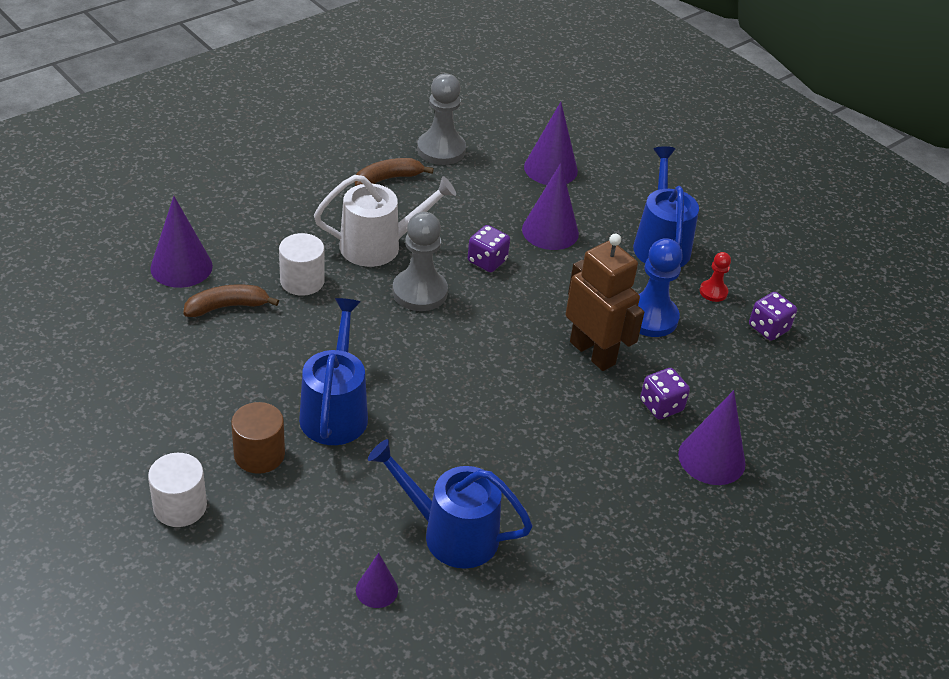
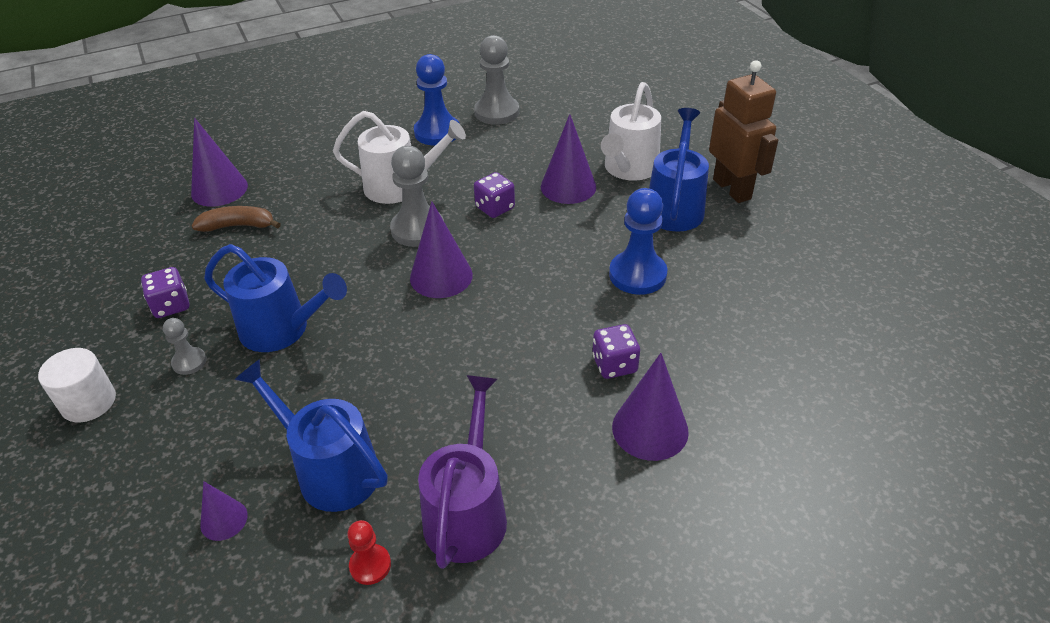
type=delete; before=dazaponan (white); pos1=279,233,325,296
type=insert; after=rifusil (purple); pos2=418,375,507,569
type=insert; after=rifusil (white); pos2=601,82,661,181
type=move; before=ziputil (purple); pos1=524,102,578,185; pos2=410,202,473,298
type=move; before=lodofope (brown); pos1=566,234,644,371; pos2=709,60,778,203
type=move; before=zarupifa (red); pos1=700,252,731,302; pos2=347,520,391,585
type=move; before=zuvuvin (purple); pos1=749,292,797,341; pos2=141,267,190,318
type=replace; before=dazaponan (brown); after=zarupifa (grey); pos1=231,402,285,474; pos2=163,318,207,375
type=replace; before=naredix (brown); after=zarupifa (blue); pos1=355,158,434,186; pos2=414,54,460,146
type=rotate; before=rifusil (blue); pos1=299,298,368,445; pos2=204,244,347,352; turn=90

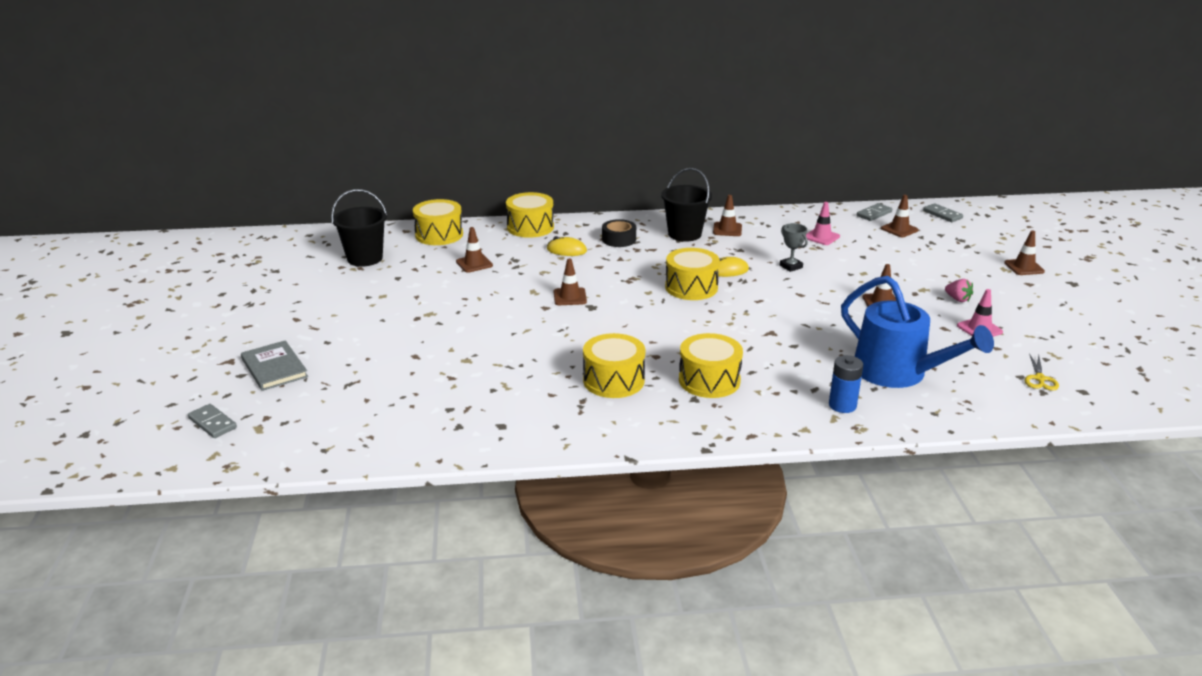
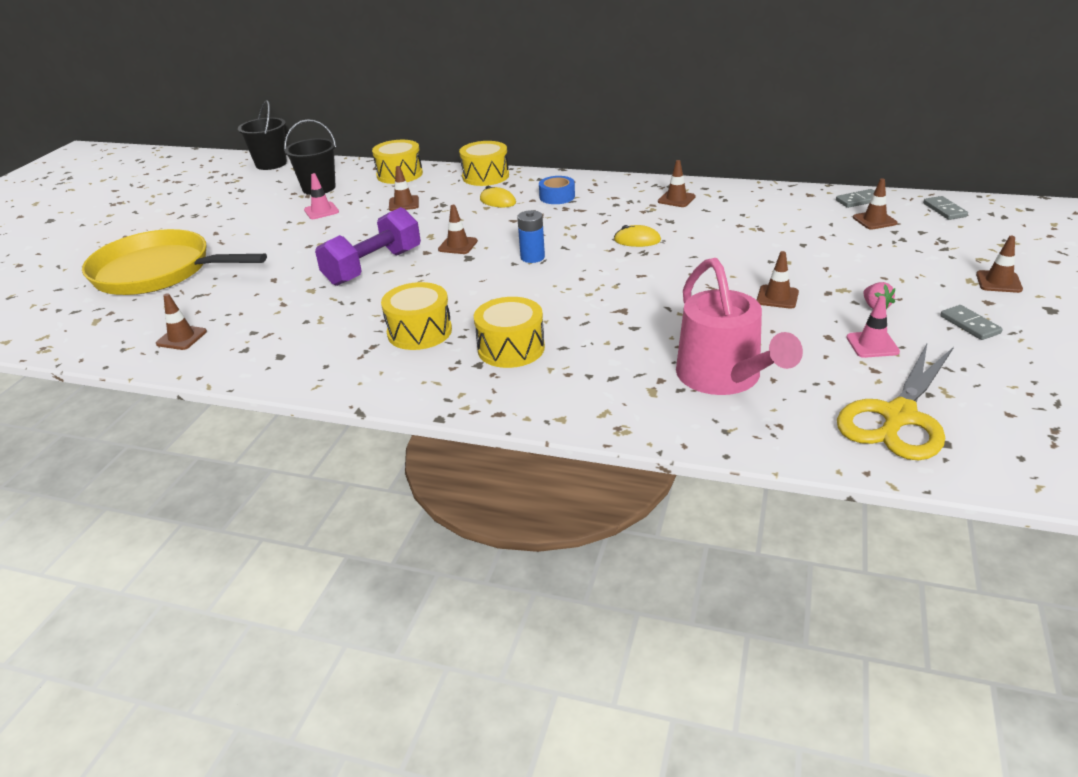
type=delete; before=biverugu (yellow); pos1=665,248,720,300
type=delete; before=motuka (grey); pos1=780,223,808,272
type=insert; after=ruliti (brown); pos2=156,293,207,350
type=insert; after=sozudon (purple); pos2=315,207,421,286
type=move; before=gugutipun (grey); pos1=188,404,237,438; pos2=940,305,1003,340
type=move; before=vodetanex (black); pos1=661,168,712,242; pos2=238,100,287,170
type=move; before=ruliti (pink); pos1=806,202,840,245; pos2=304,173,339,219
type=move; before=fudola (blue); pos1=829,355,863,413; pos2=517,210,545,263
type=replace; before=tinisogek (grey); after=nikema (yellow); pos1=241,340,308,391; pos2=82,229,267,295
type=recolor; before=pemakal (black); after=pemakal (blue); pos1=602,219,636,247; pos2=539,176,575,204
type=recolor; before=rifusil (blue); after=rifusil (pink); pos1=841,276,994,388; pos2=676,258,803,395
type=resize; before=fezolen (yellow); pos1=1025,355,1059,391; pos2=837,344,954,461; scale=2.41

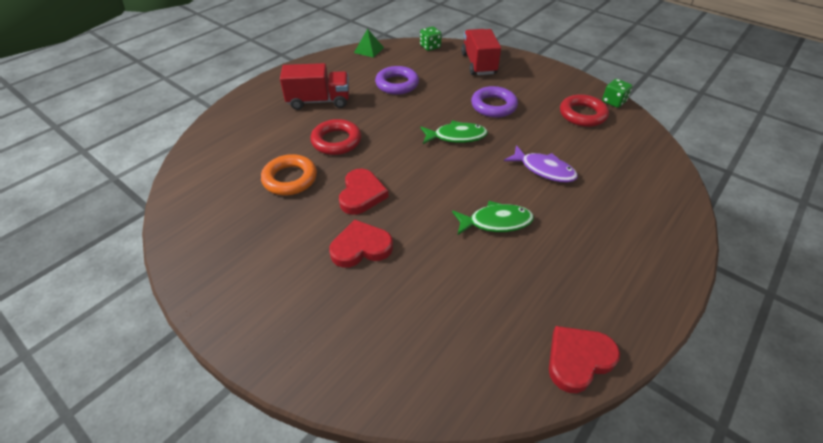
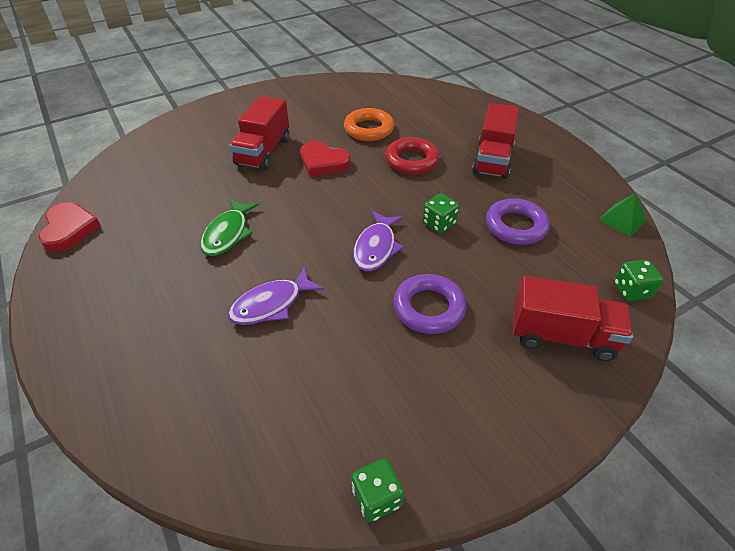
type=delete; before=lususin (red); pos1=560,94,609,127
type=insert; after=zuvuvin (green); pos2=423,193,459,233
type=replace; before=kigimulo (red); after=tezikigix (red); pos1=329,219,393,268; pos2=229,96,289,170
type=recolor; before=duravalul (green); after=duravalul (purple); pos1=421,120,488,144; pos2=353,211,404,271

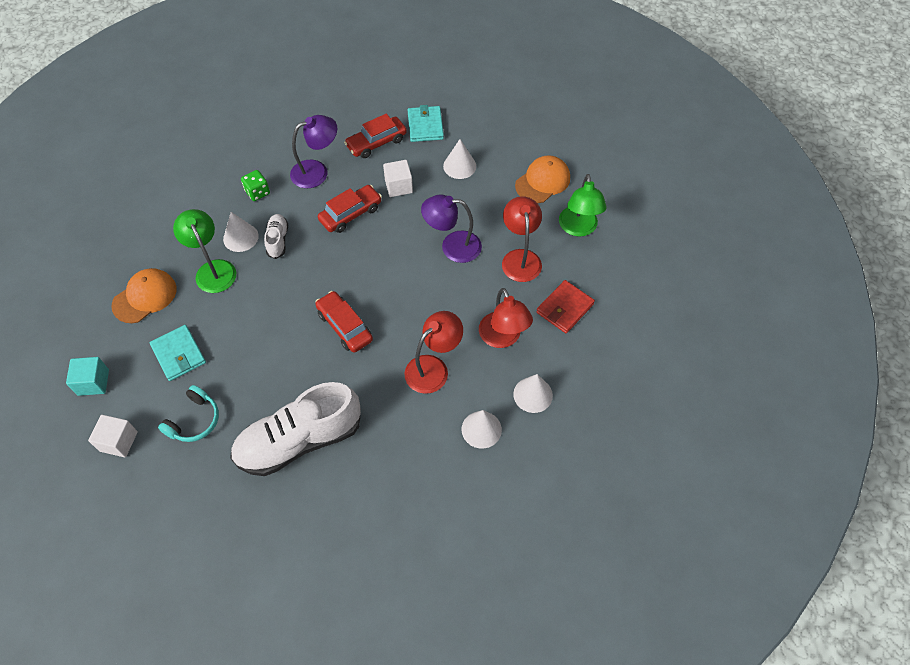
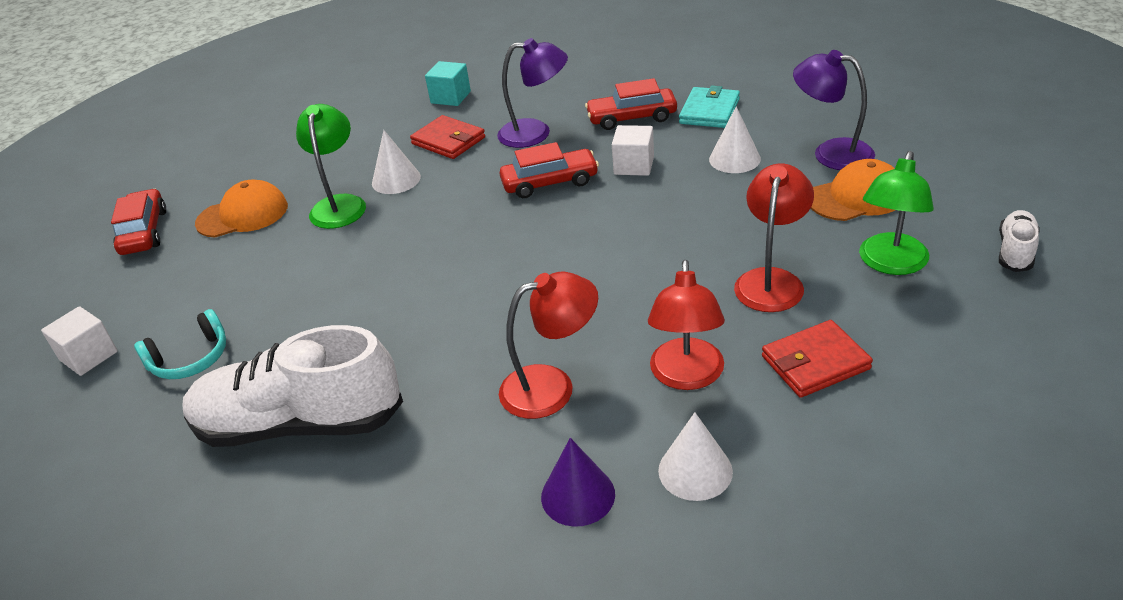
type=delete; before=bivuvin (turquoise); pos1=150,325,206,381
type=move; before=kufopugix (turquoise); pos1=66,357,109,396; pos2=425,61,471,106
type=move; before=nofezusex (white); pos1=264,214,288,259; pos2=999,210,1040,272
type=move; before=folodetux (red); pos1=315,291,373,353; pos2=111,189,166,255
type=move; before=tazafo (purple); pos1=421,195,482,263; pos2=793,50,875,170
type=replace; before=zuvuvin (green); after=bivuvin (red); pos1=241,170,270,201; pos2=410,115,485,159
type=recolor; before=ziputil (white); after=ziputil (purple); pos1=462,410,502,449; pos2=541,438,615,527

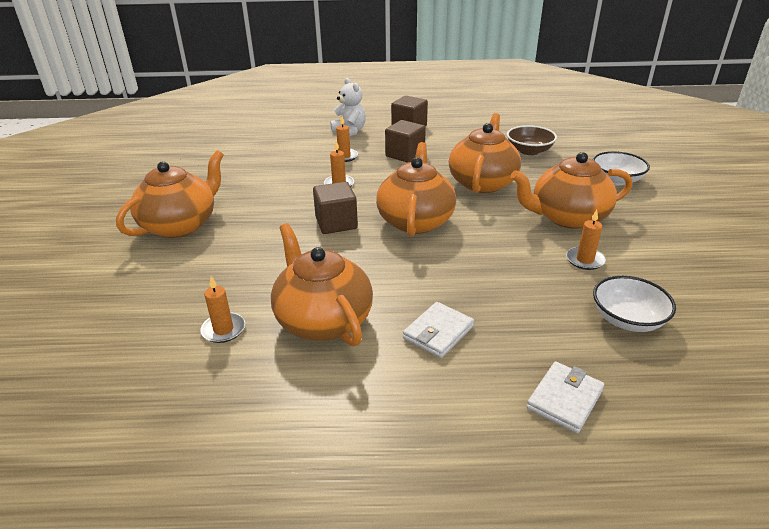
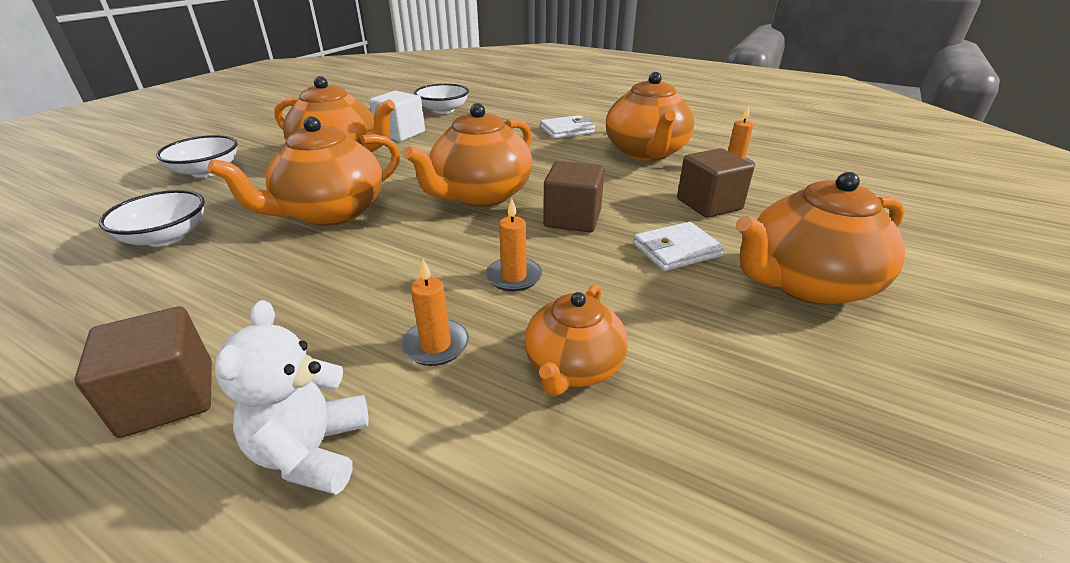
type=insert; after=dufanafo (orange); pos2=524,284,628,397
type=move; before=kufopugix (brown); pos1=385,120,426,163; pos2=677,148,754,218
type=move; before=bivuvin (white); pos1=526,362,604,433; pos2=633,222,724,271
type=replace; before=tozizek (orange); after=kufopugix (white); pos1=566,210,606,270; pos2=369,91,425,142
type=recolor; before=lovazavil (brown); after=lovazavil (white); pos1=507,125,557,155; pos2=99,190,205,247

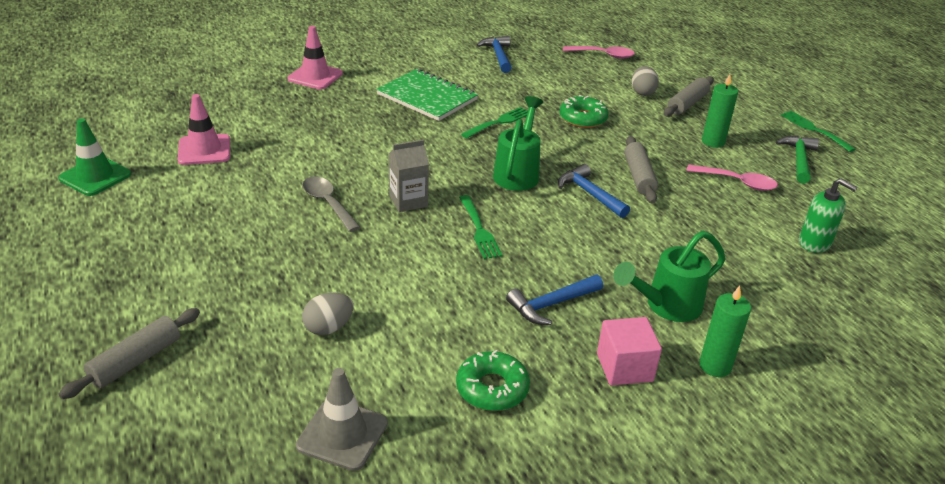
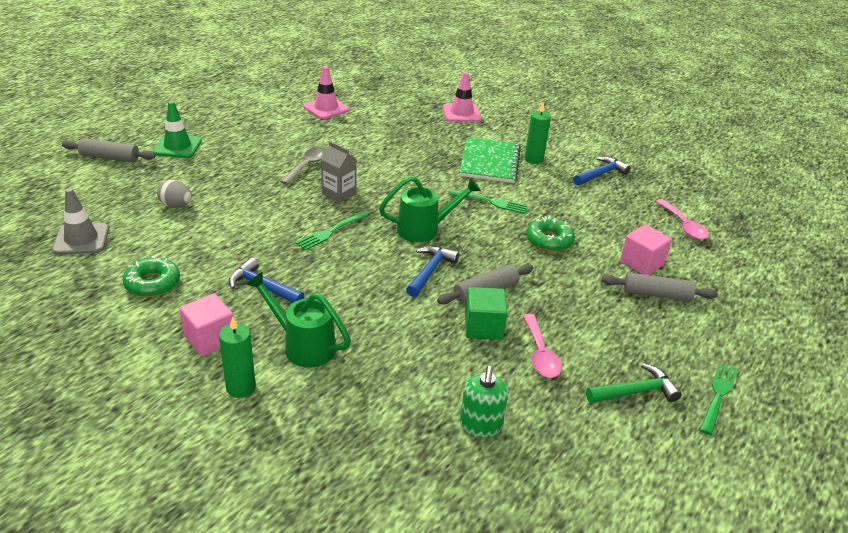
type=insert; after=kufopugix (green); pos2=465,287,508,340
type=move; before=ruliti (green); pos1=59,118,131,196; pos2=153,101,202,158
type=move; before=tozizek (green); pos1=702,74,738,148; pos2=524,103,551,164
type=replace; before=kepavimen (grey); after=kufopugix (pink); pos1=632,66,659,96; pos2=620,224,672,275

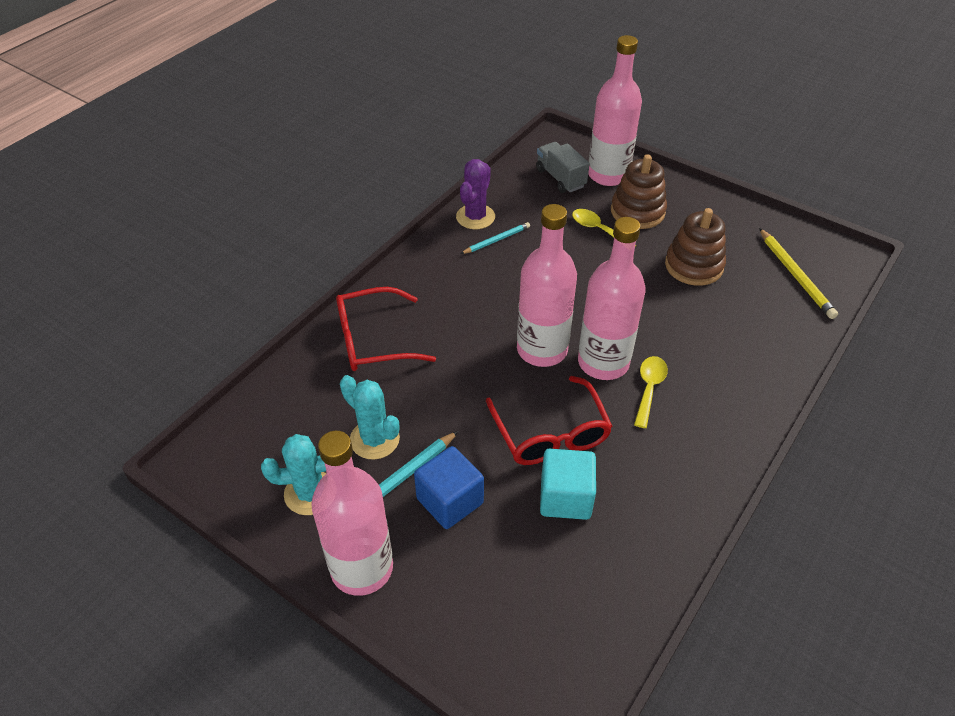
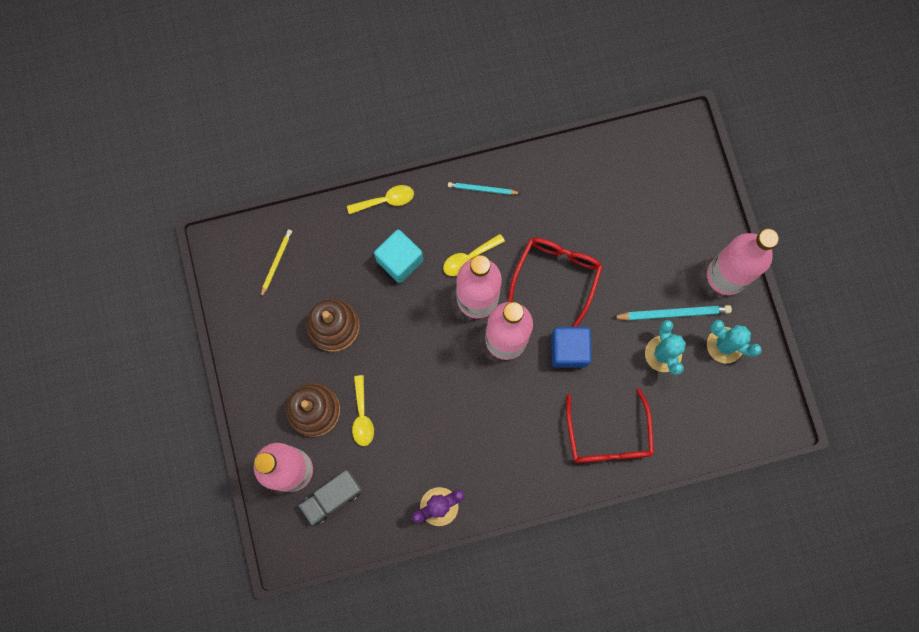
type=insert; after=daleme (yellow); pos2=347,185,414,214
type=move; before=kufopugix (blue); pos1=414,446,484,529; pos2=551,327,592,368
type=move; before=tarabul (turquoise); pos1=461,222,530,254; pos2=448,182,521,195
type=move; before=kufopugix (turquoise); pos1=540,449,596,520; pos2=374,230,423,283
type=rotate; before=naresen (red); pos1=336,287,436,371; pos2=566,388,654,463; turn=60
type=rotate; before=tezikigix (grey); pos1=536,142,590,193; pos2=299,470,362,525; turn=45
type=resize; before=tarabul (yellow); pos1=759,228,838,319; pos2=261,229,292,297; scale=0.63

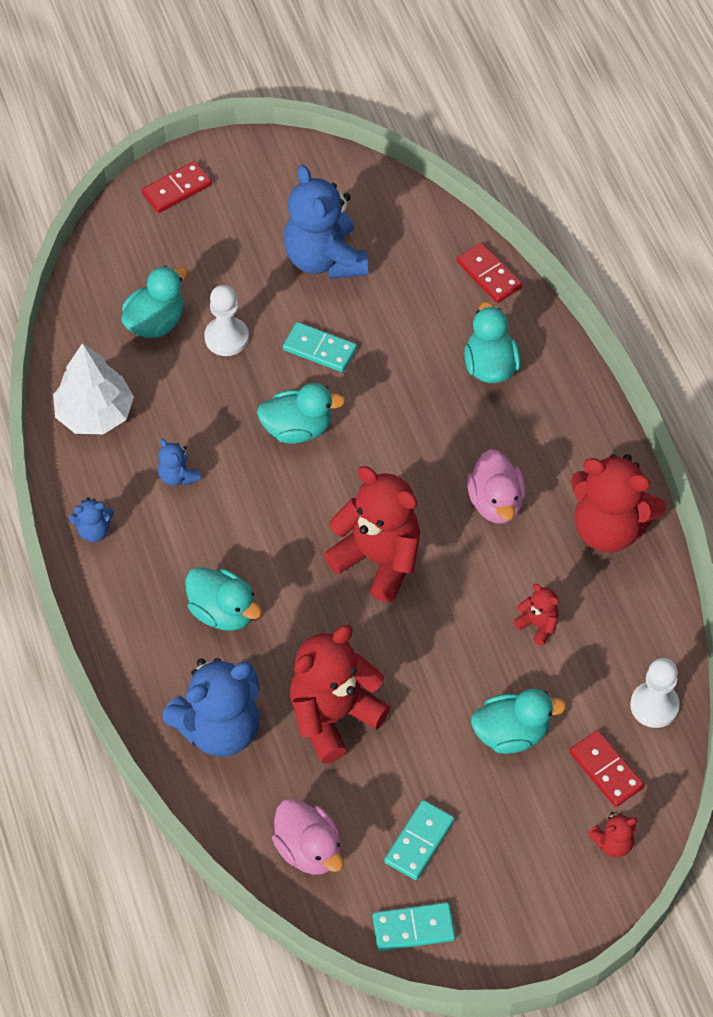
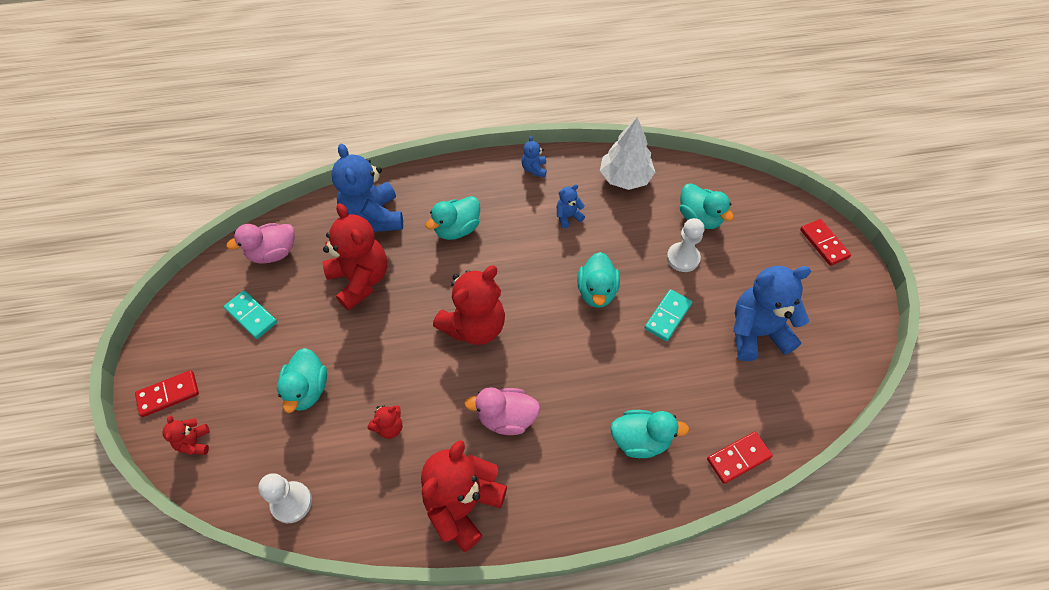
type=delete; before=gugutipun (turquoise); pos1=373,902,455,951
type=move; before=gugutipun (red); pos1=569,730,644,807; pos2=135,370,199,417

